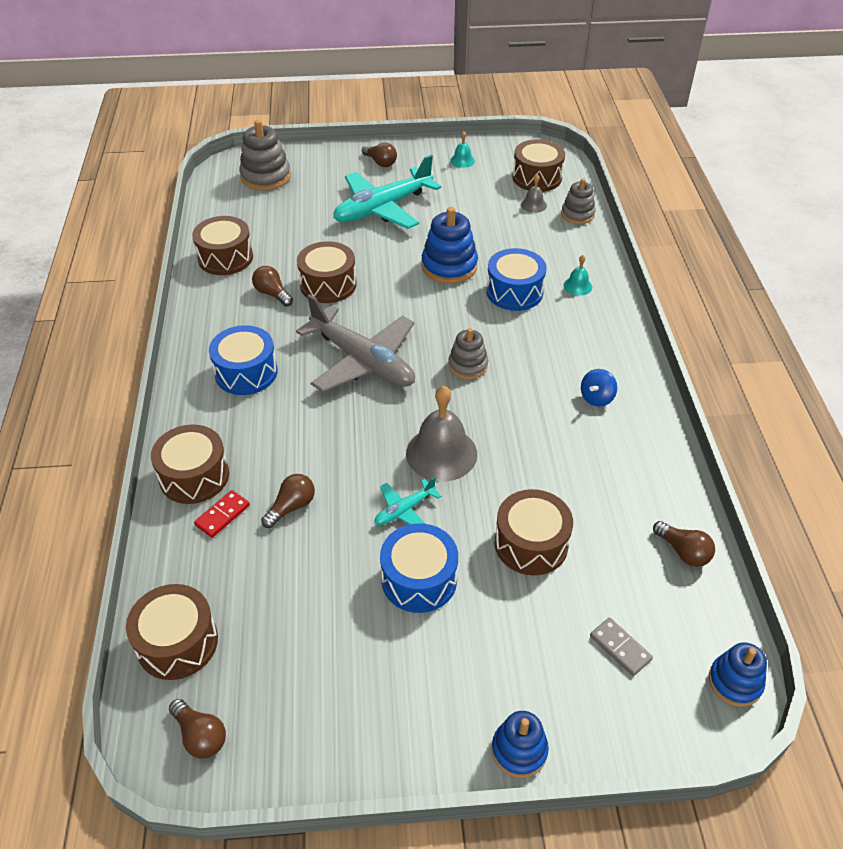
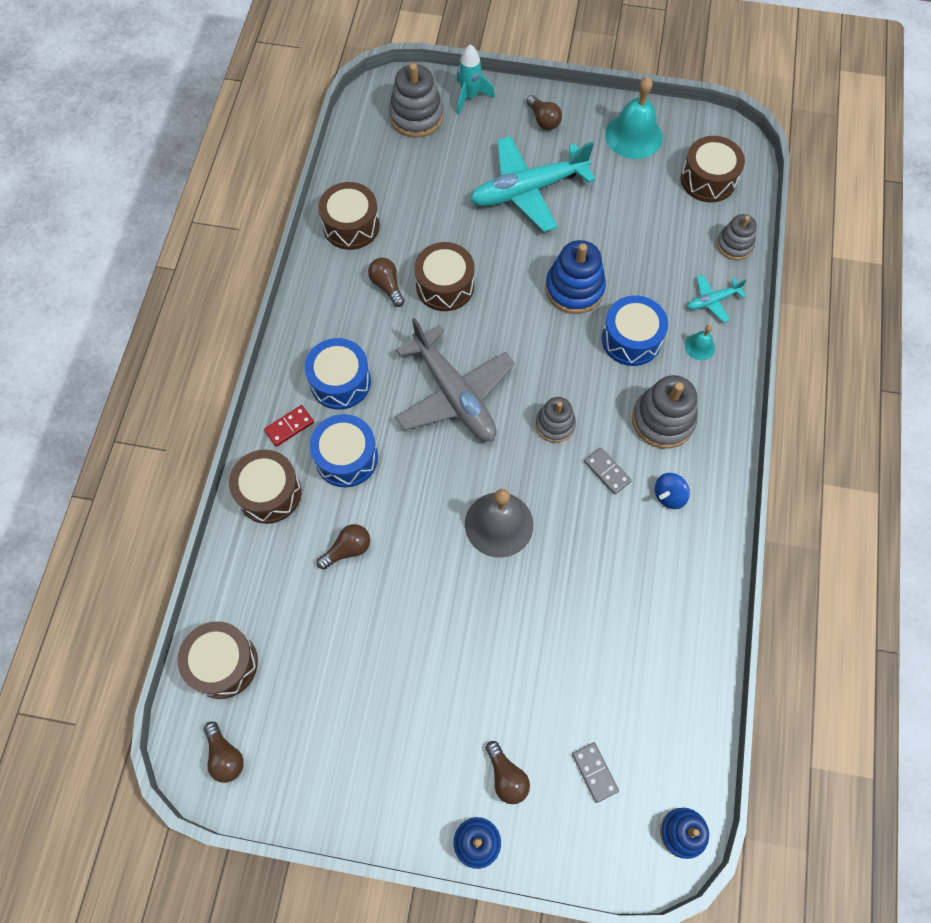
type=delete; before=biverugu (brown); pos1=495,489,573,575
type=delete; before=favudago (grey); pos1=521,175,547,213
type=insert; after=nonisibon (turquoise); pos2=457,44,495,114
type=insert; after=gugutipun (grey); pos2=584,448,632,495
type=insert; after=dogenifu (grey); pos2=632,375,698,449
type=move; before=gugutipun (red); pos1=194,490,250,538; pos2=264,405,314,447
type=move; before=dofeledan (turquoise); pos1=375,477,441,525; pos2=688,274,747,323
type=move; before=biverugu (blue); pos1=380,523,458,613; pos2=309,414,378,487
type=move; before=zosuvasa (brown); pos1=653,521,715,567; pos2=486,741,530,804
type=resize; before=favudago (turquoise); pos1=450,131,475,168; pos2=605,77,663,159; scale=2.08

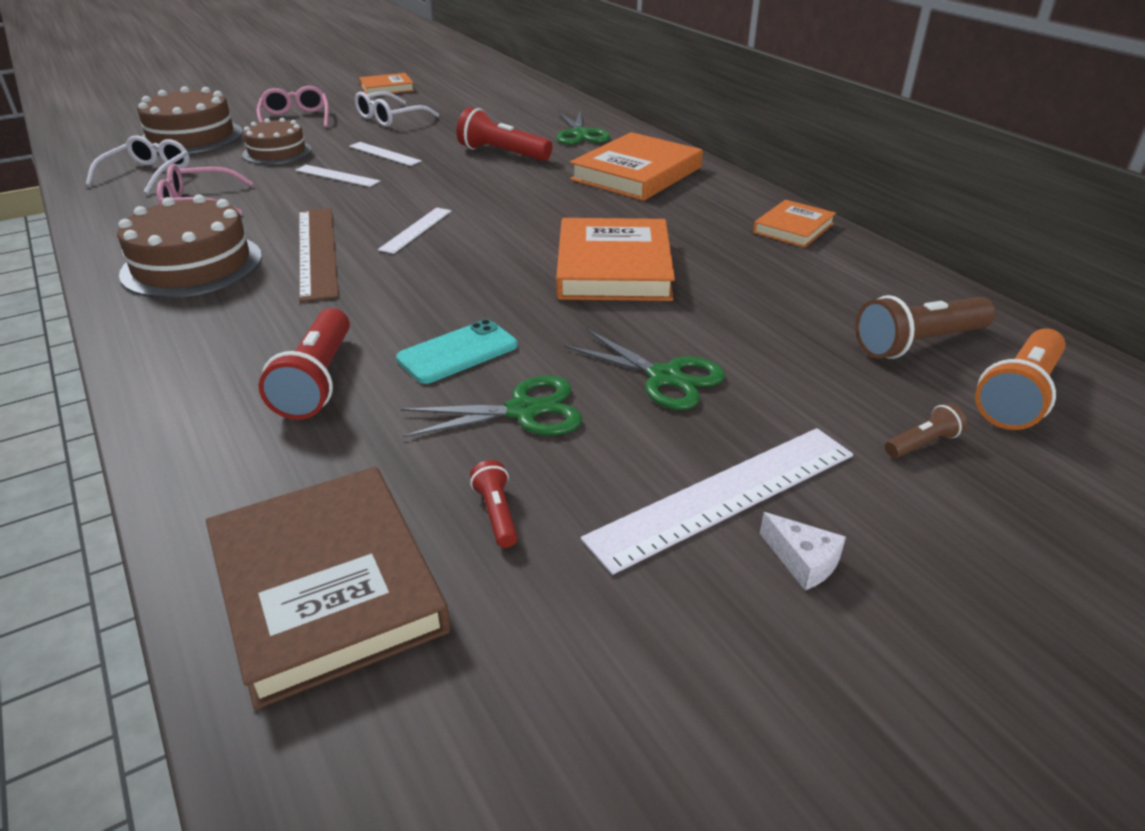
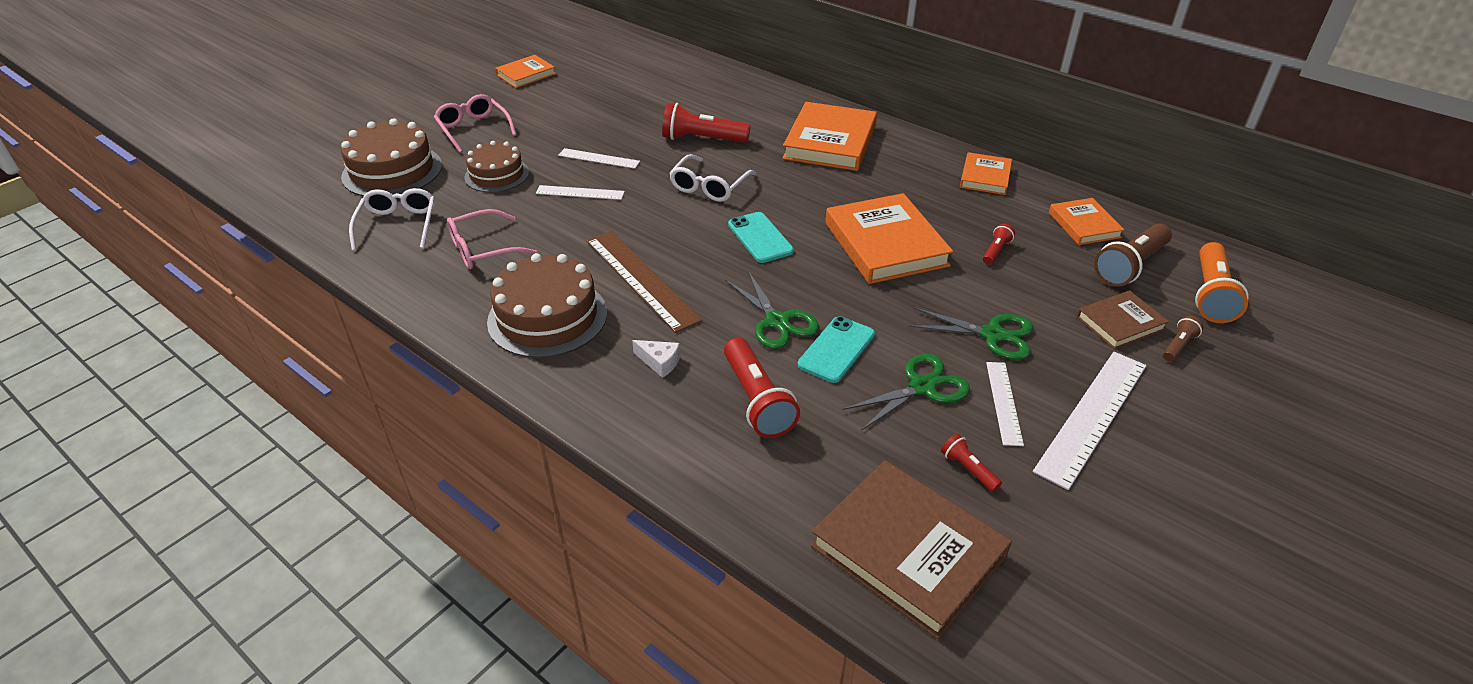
type=insert; after=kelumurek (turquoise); pos2=728,212,794,263
type=insert; after=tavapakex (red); pos2=983,224,1015,265
type=insert; after=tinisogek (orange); pos2=1049,198,1124,245
type=insert; after=tinisogek (brown); pos2=1077,290,1169,350
type=move; before=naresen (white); pos1=355,91,439,127; pos2=669,154,756,202
type=move; before=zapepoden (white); pos1=378,208,452,254; pos2=986,362,1024,446
type=move; before=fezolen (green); pos1=556,111,611,145; pos2=725,271,819,349
type=move; before=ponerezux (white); pos1=760,512,846,590; pos2=632,340,680,378

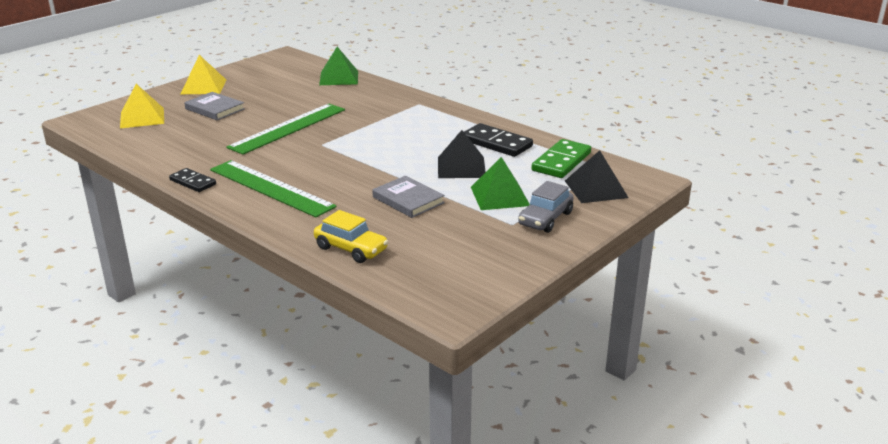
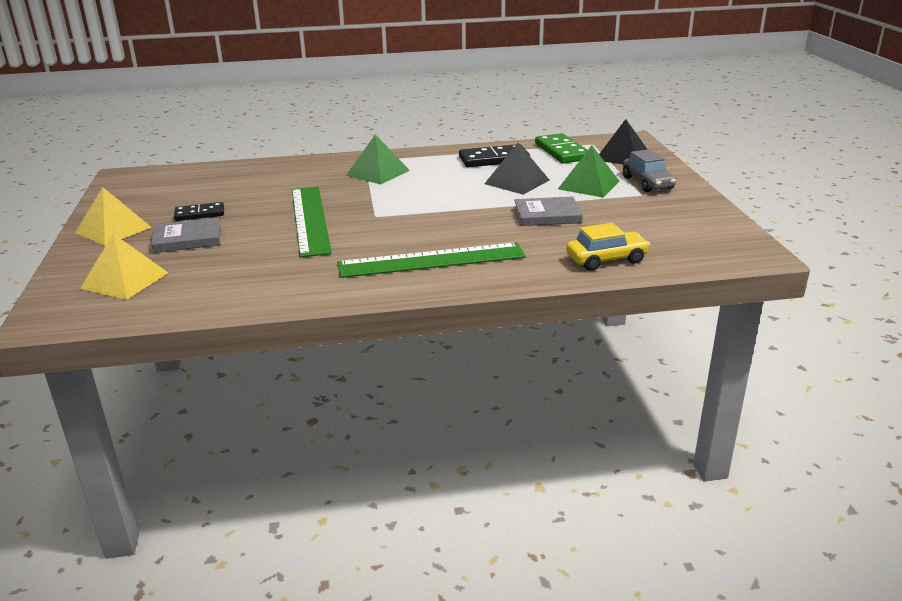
type=move; before=gugutipun (black); pos1=169,168,216,192; pos2=174,202,224,221
type=move; before=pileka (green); pos1=319,47,358,85; pos2=346,134,410,185

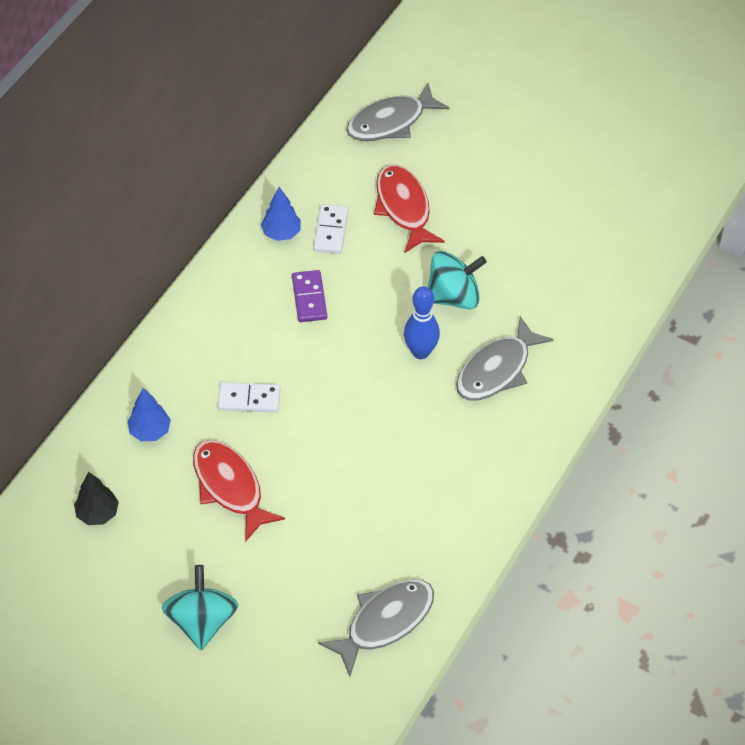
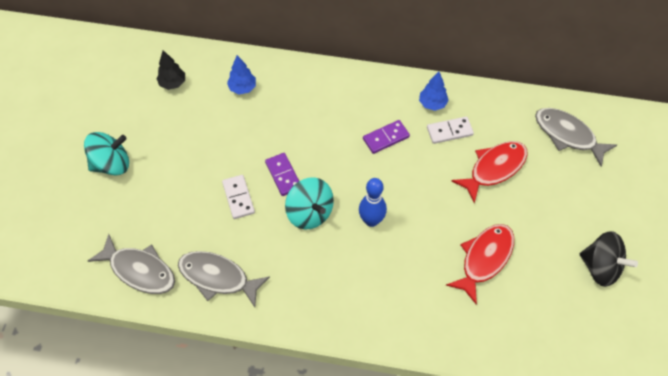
type=insert; after=gugutipun (purple); pos2=265,153,299,196
type=insert; after=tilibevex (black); pos2=580,231,638,287
type=move; before=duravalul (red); pos1=193,440,285,542; pos2=446,224,514,305
type=move; before=gugutipun (white); pos1=218,382,280,412; pos2=222,175,255,219
type=move; before=tilibevex (turquoise); pos1=428,251,487,309; pos2=285,178,334,229
type=move; before=duravalul (grey); pos1=456,316,554,400; pos2=178,251,270,307

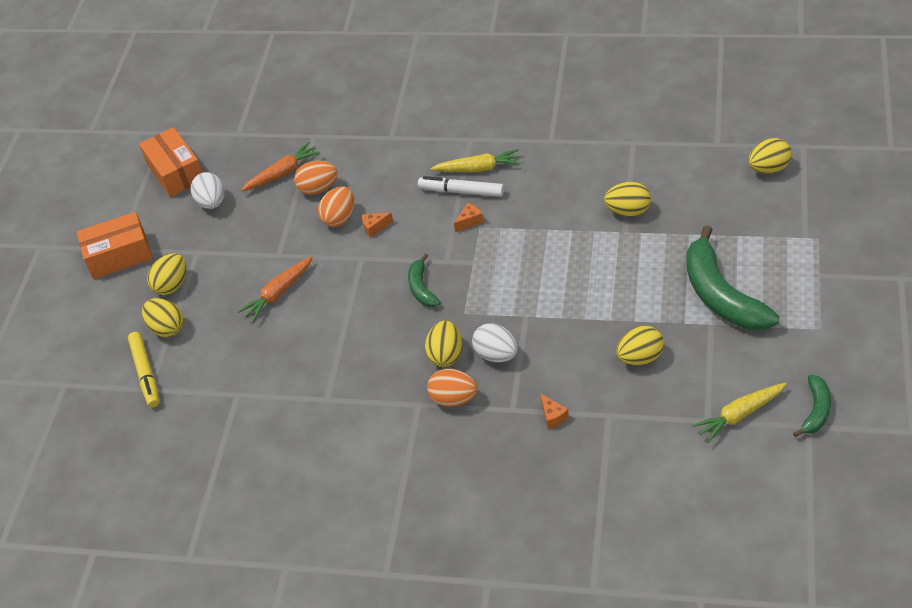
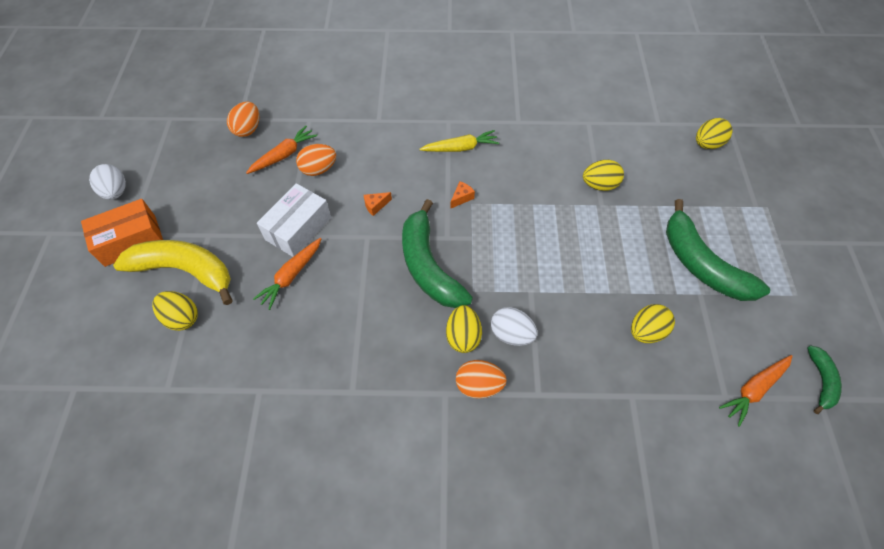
type=delete; before=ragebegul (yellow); pos1=128,332,160,408
type=delete; before=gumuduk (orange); pos1=139,127,203,197
type=delete; before=ragebegul (white); pos1=418,176,504,197
type=delete; before=ponerezux (orange); pos1=540,393,569,429
type=insert; after=gumuduk (white); pos2=257,183,331,257
type=move; before=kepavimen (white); pos1=191,172,225,209; pos2=89,164,126,200
type=move; before=kepavimen (orange); pos1=318,186,354,227; pos2=227,102,259,137
type=replace; before=kepavimen (yellow); after=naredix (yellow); pos1=147,253,186,295; pos2=113,240,233,305
type=recolor; before=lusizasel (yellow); after=lusizasel (orange); pos1=692,382,787,443; pos2=719,355,792,427
type=resize; before=naredix (green); pos1=408,254,440,307; pos2=402,199,473,308; scale=1.99

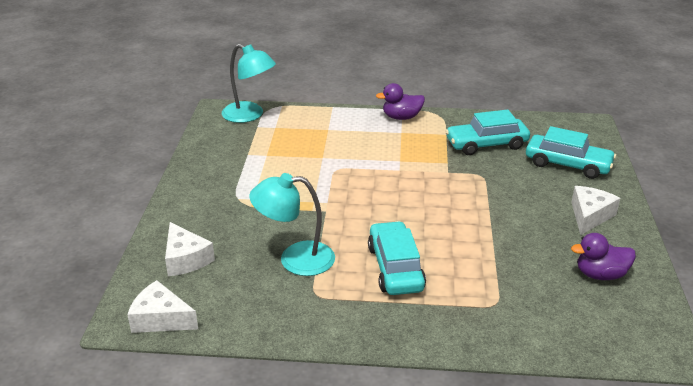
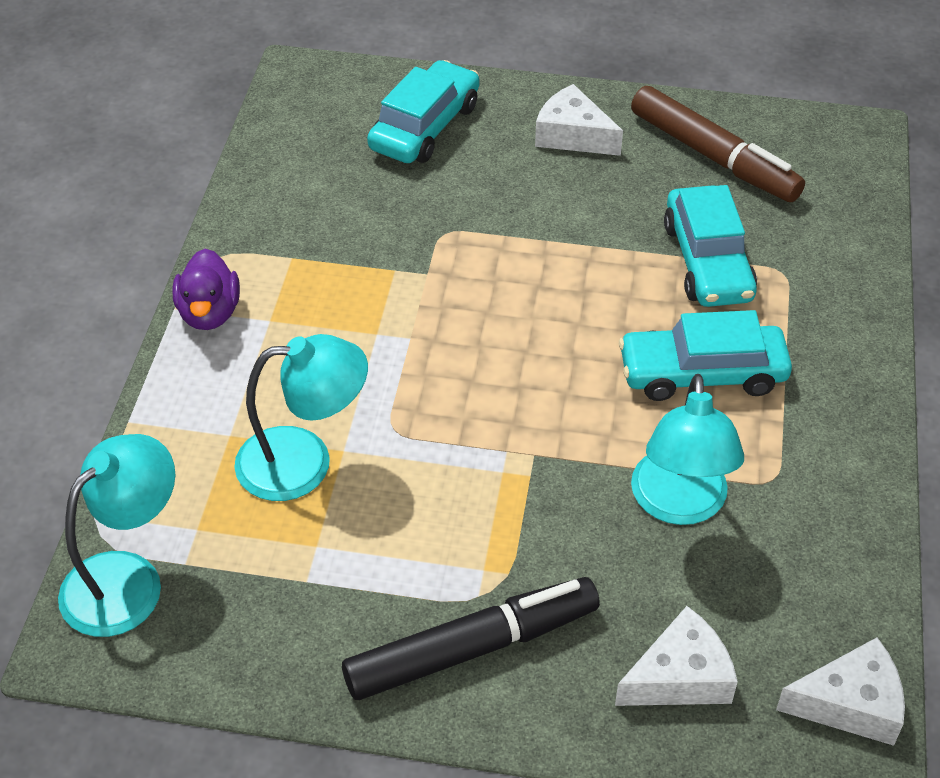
type=insert; after=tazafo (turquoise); pos2=234,334,368,501
type=insert; after=ragebegul (black); pos2=342,577,600,700
type=move; before=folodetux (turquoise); pos1=445,110,530,155; pos2=664,185,757,307
type=replace; before=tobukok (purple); after=ragebegul (brown); pos1=571,233,636,280; pos2=631,86,805,202
type=rotate; before=ponerezux (white); pos1=127,280,198,333; pos2=776,638,905,746; turn=-120

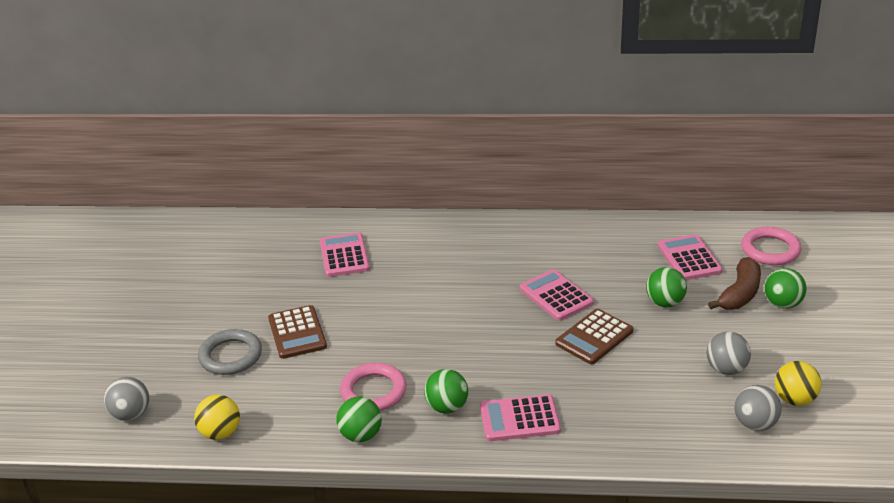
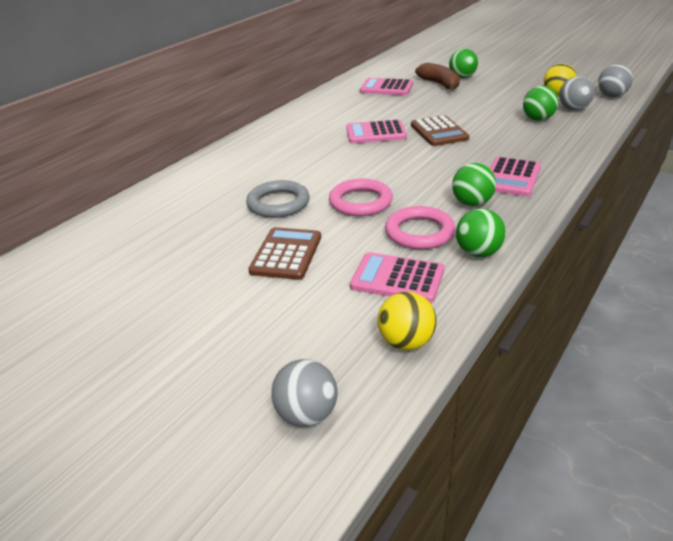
type=move; before=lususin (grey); pos1=198,329,262,375; pos2=246,180,310,218
type=move; before=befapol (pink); pos1=320,232,370,277; pos2=350,252,444,303
type=move; before=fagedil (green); pos1=646,267,687,307; pos2=523,86,559,121
type=move; before=fagedil (grey); pos1=707,332,751,375; pos2=598,64,633,97
type=move; before=lususin (pink); pos1=741,227,801,265; pos2=329,179,393,216
type=rotate; before=befapol (brown); pos1=268,305,327,359; pos2=248,227,321,280; turn=-90

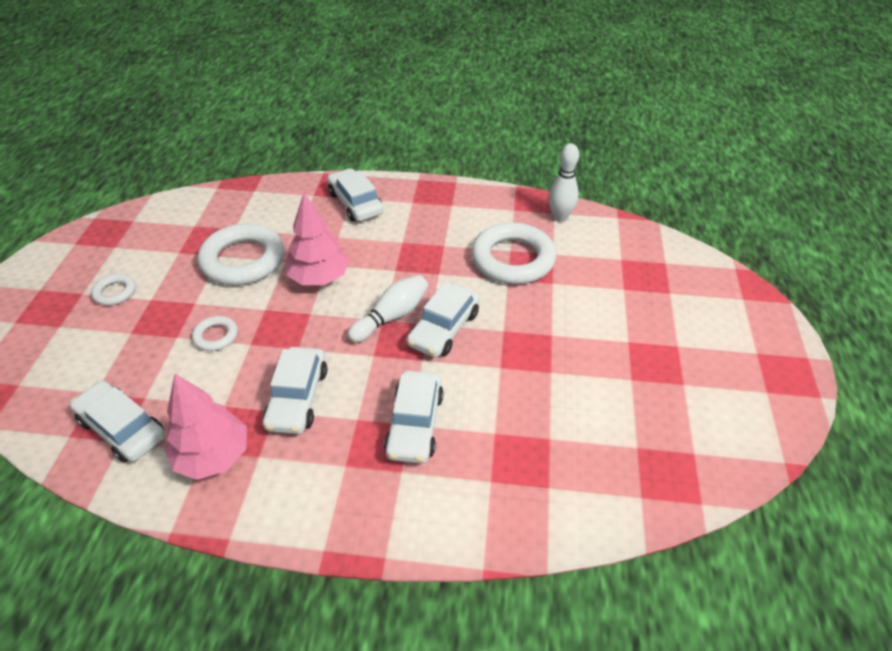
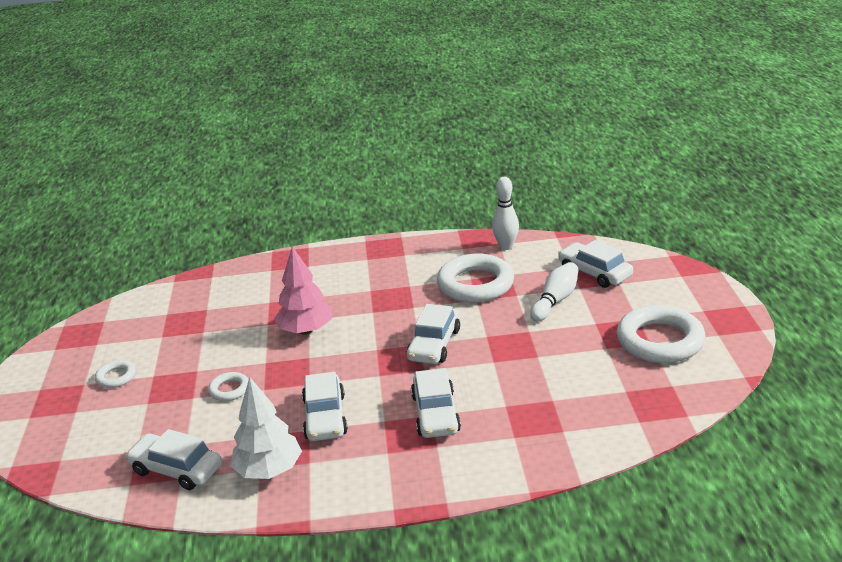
type=move; before=lususin (white); pos1=198,223,284,285; pos2=617,305,705,363
type=move; before=folodetux (white); pos1=327,168,384,222; pos2=558,240,633,288
type=move; before=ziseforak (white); pos1=347,275,428,343; pos2=530,262,579,322
type=recolor; before=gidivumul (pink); after=gidivumul (white); pos1=165,374,247,480; pos2=230,377,302,479

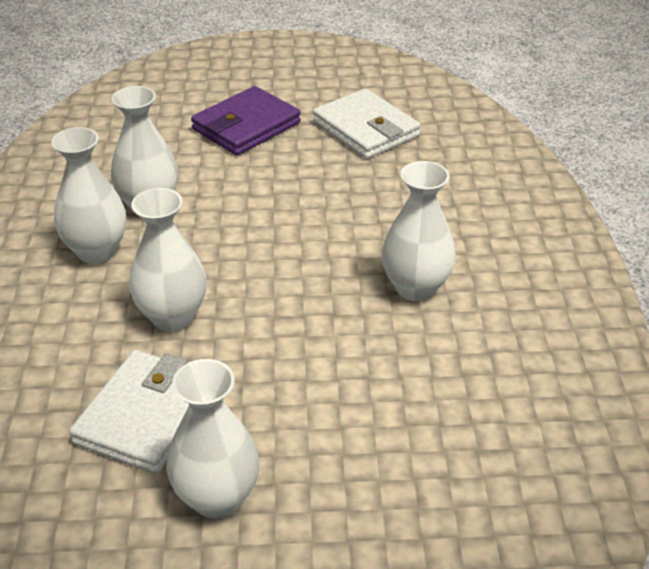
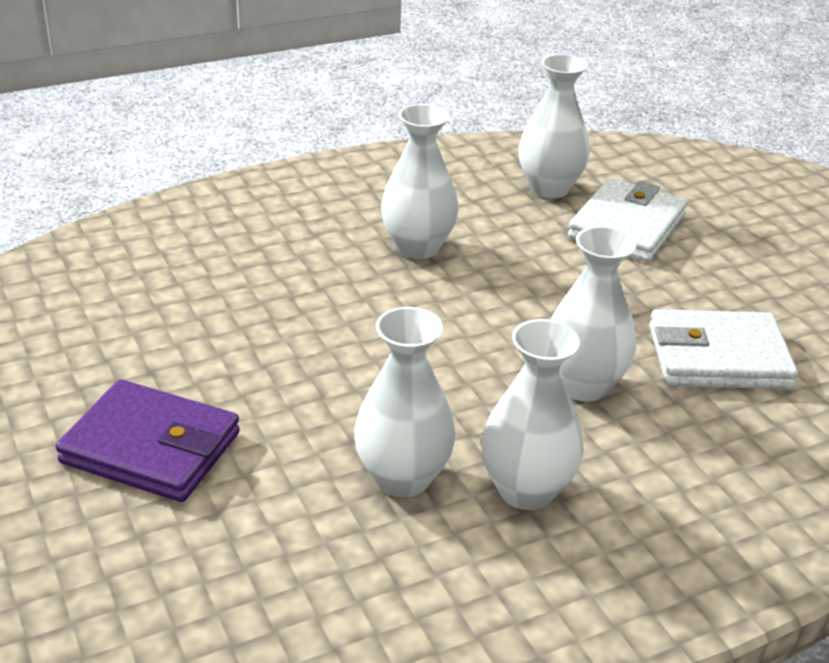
type=move; before=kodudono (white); pos1=166,359,259,519; pos2=519,54,590,198
type=move; before=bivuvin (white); pos1=313,88,421,159; pos2=568,178,687,262

